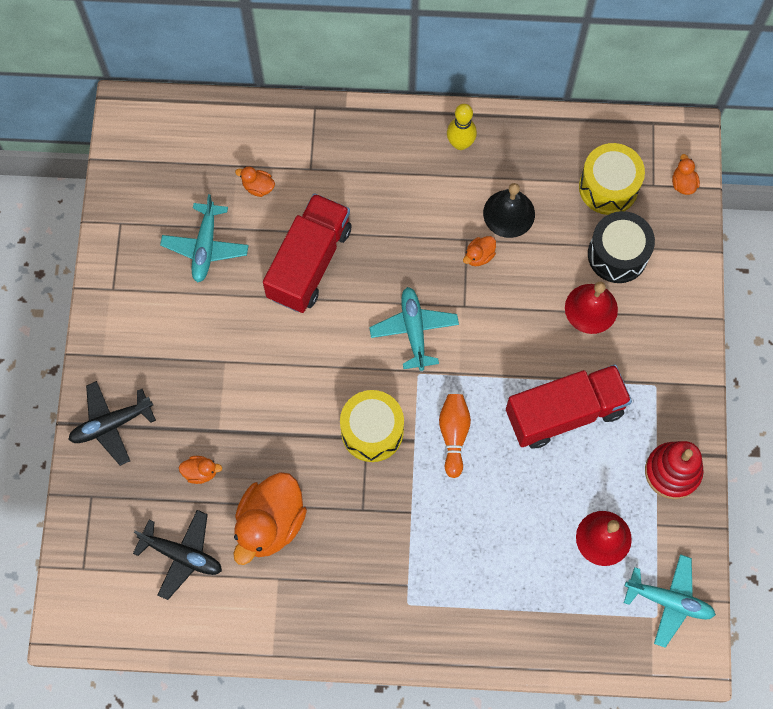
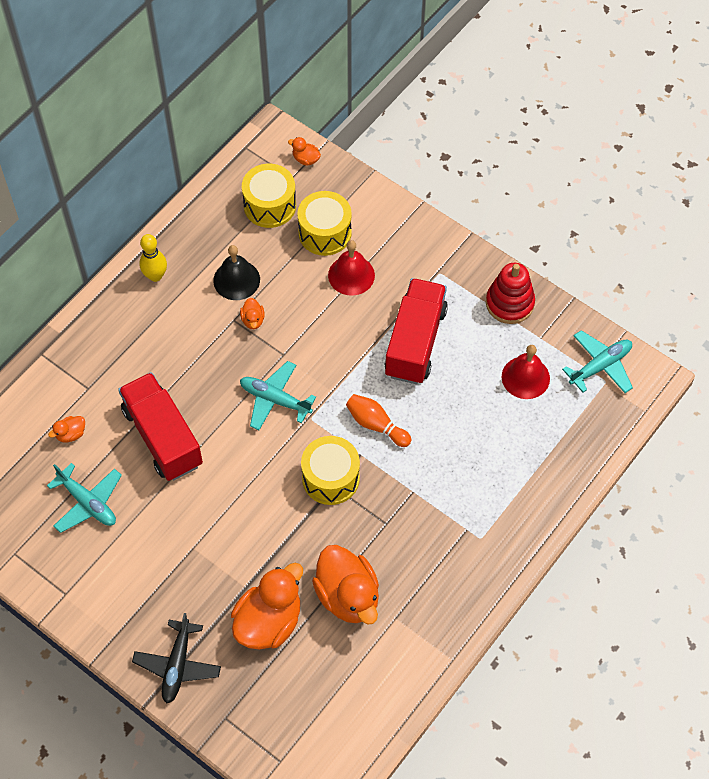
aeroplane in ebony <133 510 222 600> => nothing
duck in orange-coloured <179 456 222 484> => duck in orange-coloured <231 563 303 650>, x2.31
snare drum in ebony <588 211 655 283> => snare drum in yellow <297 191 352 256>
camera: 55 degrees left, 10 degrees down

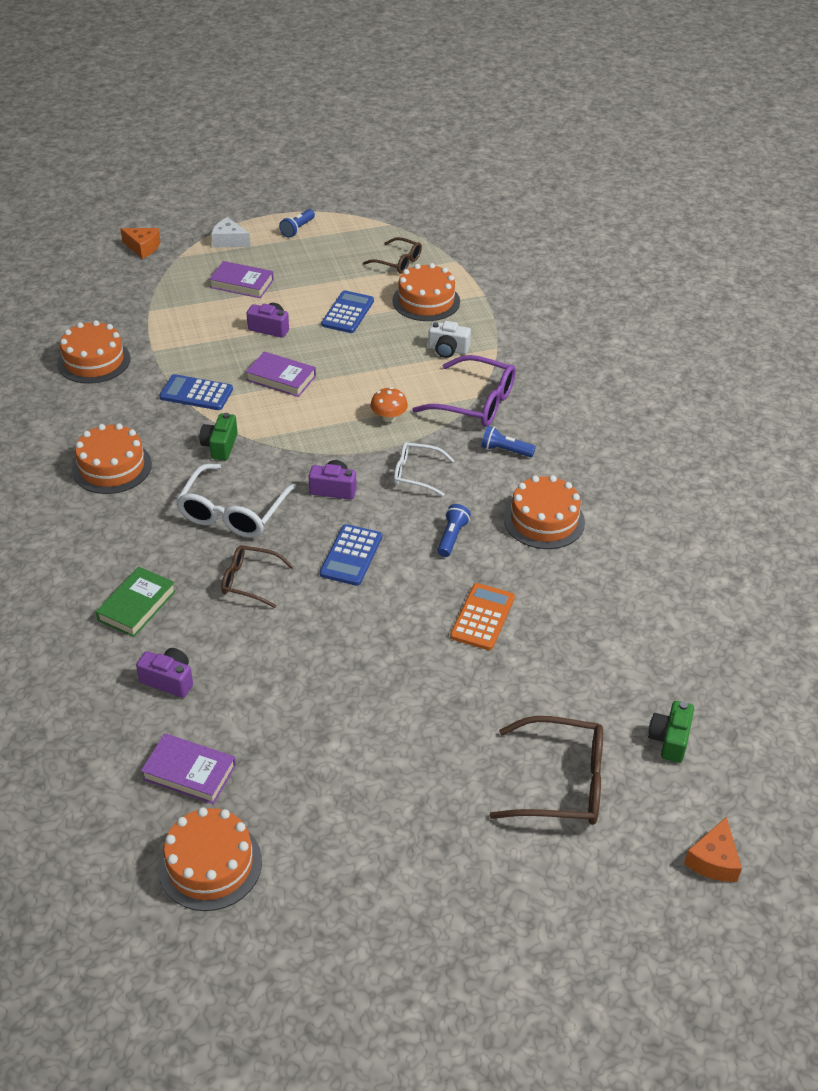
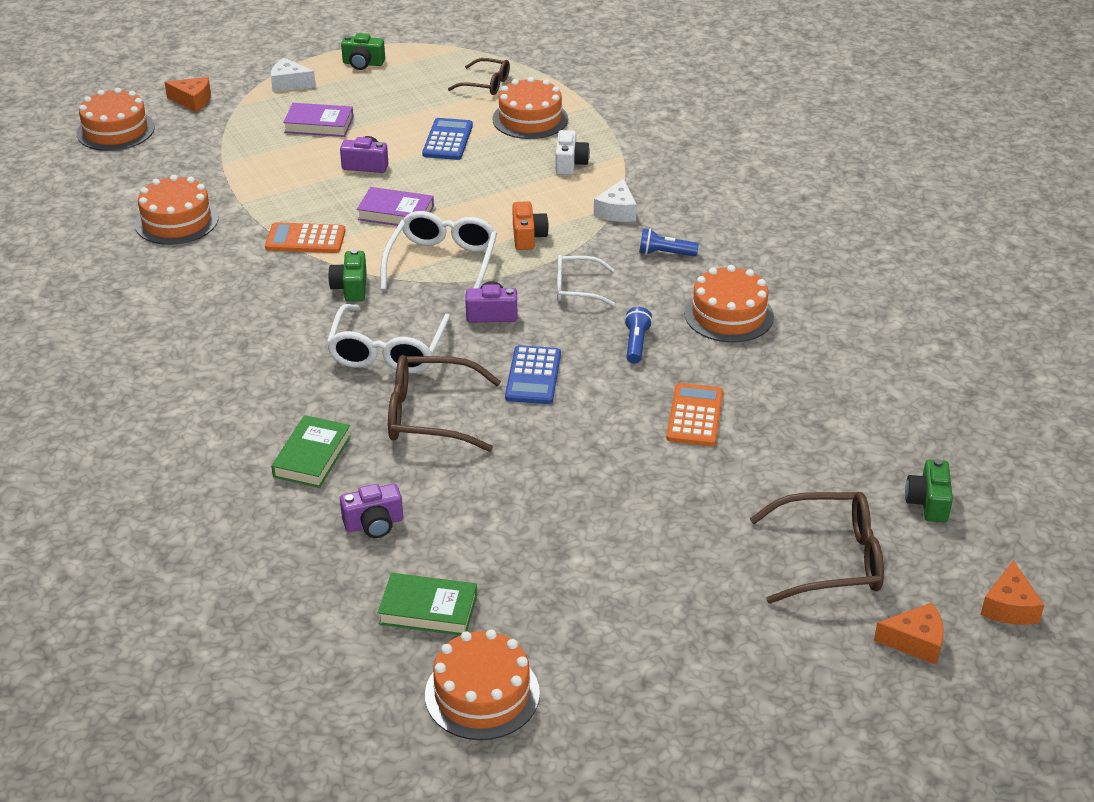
cake in orange-coloured <72 423 152 494> => cake in orange-coloured <77 88 155 151>, moved
camera in royal purple <136 648 193 698> => camera in royal purple <340 484 403 538>, 150 degrees clockwise
hardback in royal purple <141 733 236 804> => hardback in leaf-green <378 573 477 635>
pocket calculator in royal blue <159 374 233 410> => pocket calculator in orange-coloured <265 222 346 253>
glasses in dark brown <221 545 294 608> => glasses in dark brown <388 355 501 452>, x1.62
torch in royal blue <279 209 315 238> => camera in leaf-green <341 33 385 70>
mushroom in orange-coloured <370 387 408 422> => camera in orange-coloured <512 201 549 250>
glasses in royal purple <412 355 516 427> => cheese wedge in white <594 179 637 222>
camera in white <428 321 471 358> => camera in white <556 130 590 175>, 90 degrees counterclockwise
nothing => glasses in white <380 211 497 290>
nothing => cheese wedge in orange-coloured <874 603 944 665>
camera: 10 degrees left, 5 degrees down

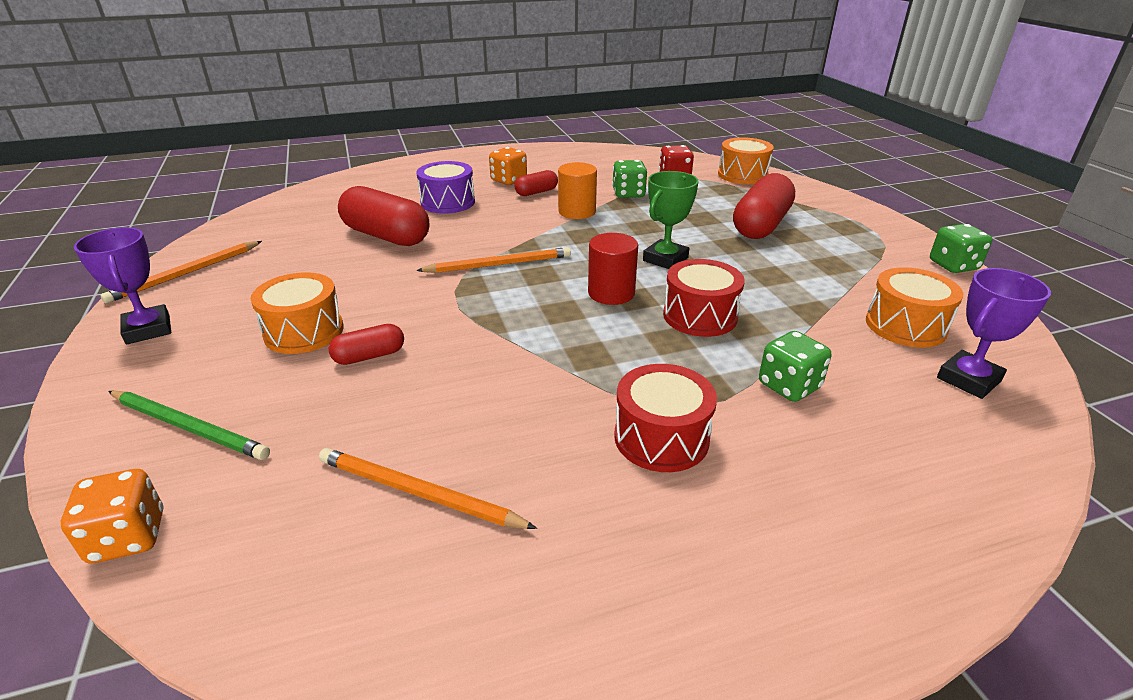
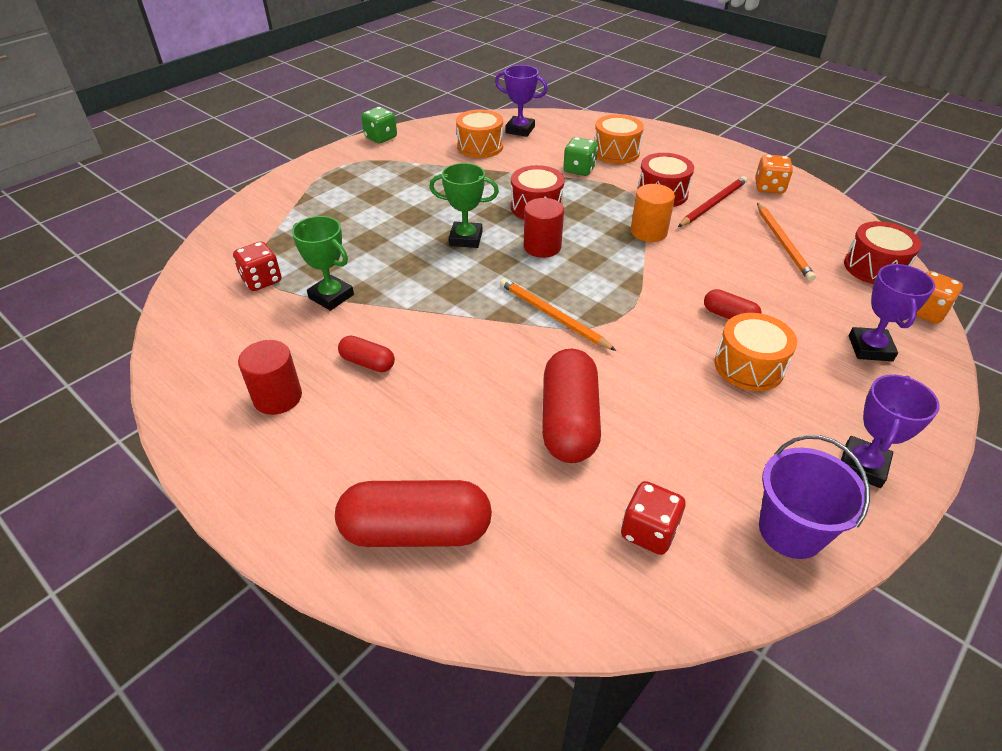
lead pencil in orange-coloured <101 241 262 303> => sand bucket in royal purple <759 435 870 559>
lead pencil in leaf-green <108 391 270 460> => prize cup in royal purple <849 264 935 361>
snare drum in royal purple <416 161 475 214> => nothing
die in orange-coloured <489 147 527 185> => die in orange-coloured <755 155 793 194>, moved
solid cylinder in orange-coloured <558 162 597 219> => solid cylinder in orange-coloured <630 184 675 242>, moved
die in leaf-green <612 160 647 198> => prize cup in leaf-green <292 216 354 311>
snare drum in orange-coloured <718 137 774 184> => snare drum in orange-coloured <594 114 644 164>, moved
pill in crimson <733 173 795 239> => pill in crimson <335 480 492 547>, moved
nothing => solid cylinder in crimson <238 340 302 415>
nothing => die in crimson <621 481 686 555>
nothing => lead pencil in crimson <678 176 747 227>
nothing => snare drum in crimson <844 221 922 284>
camera: 120 degrees left, 10 degrees up

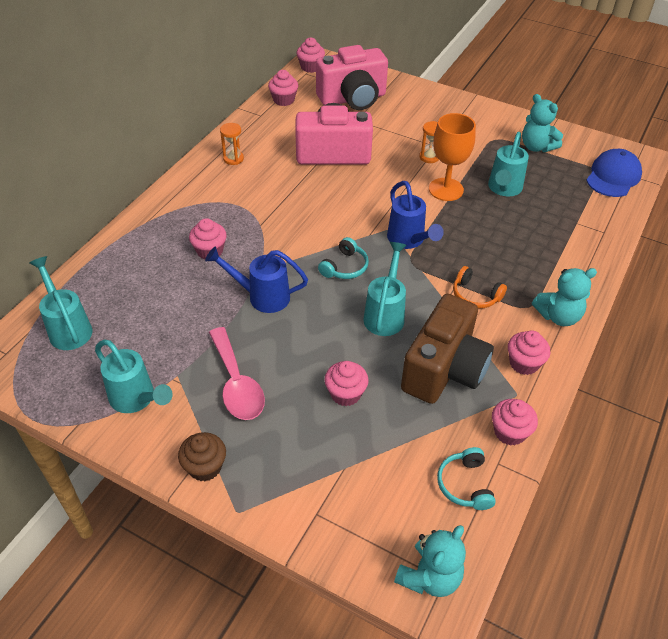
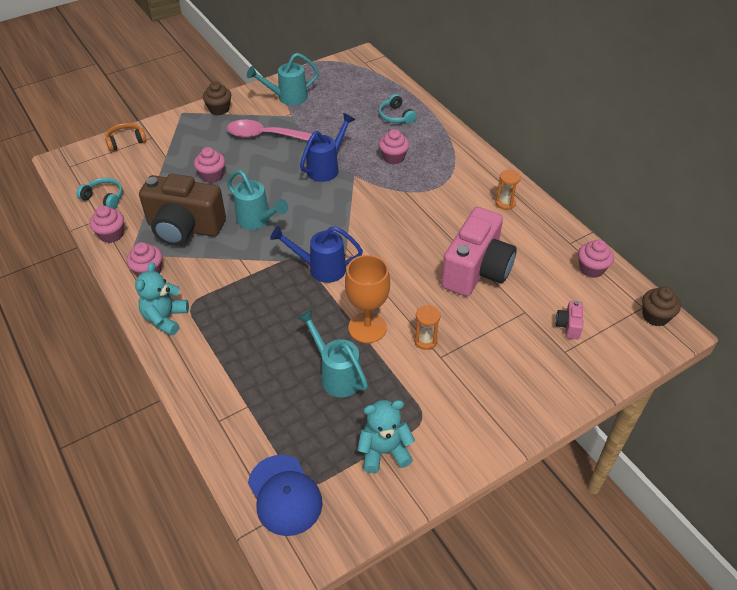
watering can in turquoise <29 256 92 350> => nothing
cupcake in rose-pink <297 38 325 73> => cupcake in dark brown <642 287 681 327>
camera in rose-pink <316 45 388 110> => camera in rose-pink <556 301 583 339>, x0.40
headphones in turquoise <318 237 369 279> => headphones in turquoise <379 94 417 124>, moved
stuffed bear in turquoise <394 525 466 597> => nothing
camera in dark brown <401 294 494 404> => camera in dark brown <139 174 226 246>, 45 degrees counterclockwise
headphones in orange-coloured <453 266 507 309> => headphones in orange-coloured <105 123 147 151>, moved
camera: 120 degrees right, 0 degrees up

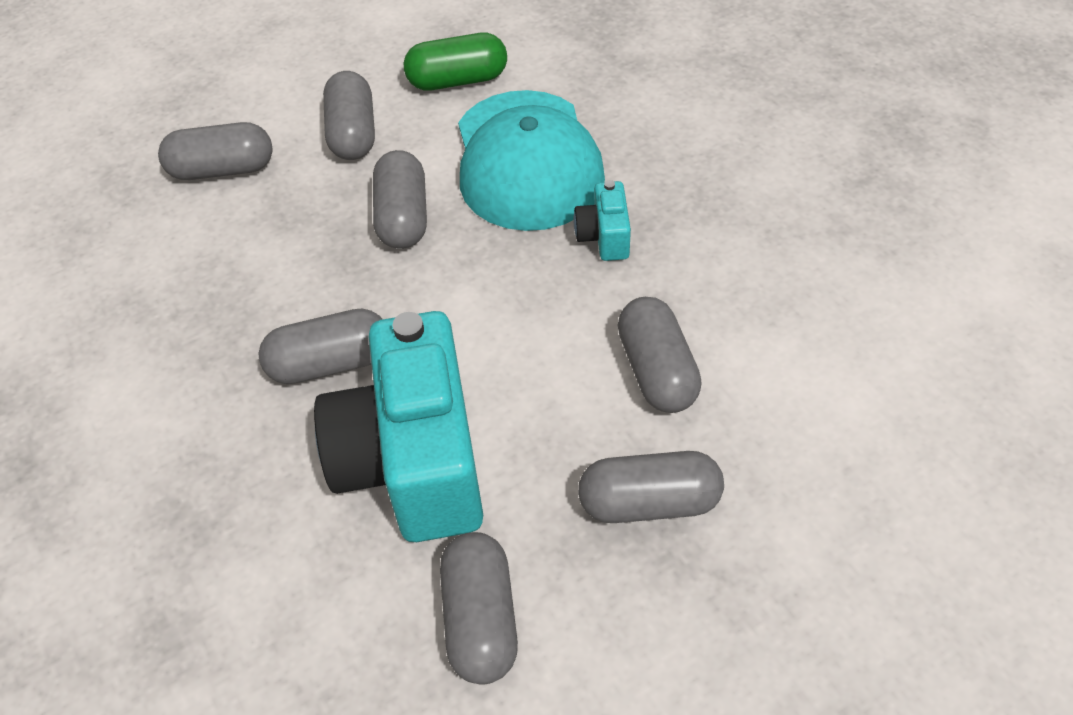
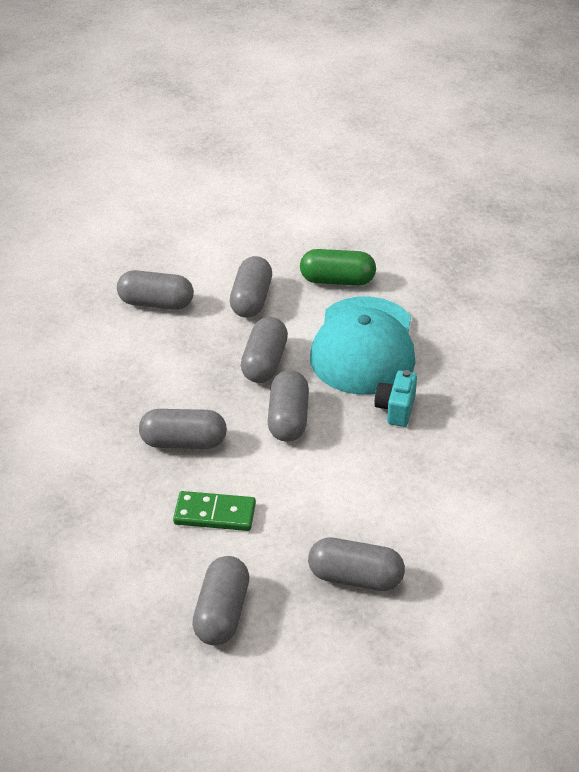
camera in turquoise <314 311 483 542> => domino tile in leaf-green <173 491 256 531>
pill in gray <618 297 702 413> => pill in gray <268 370 309 442>, moved
camera: 15 degrees right, 10 degrees down

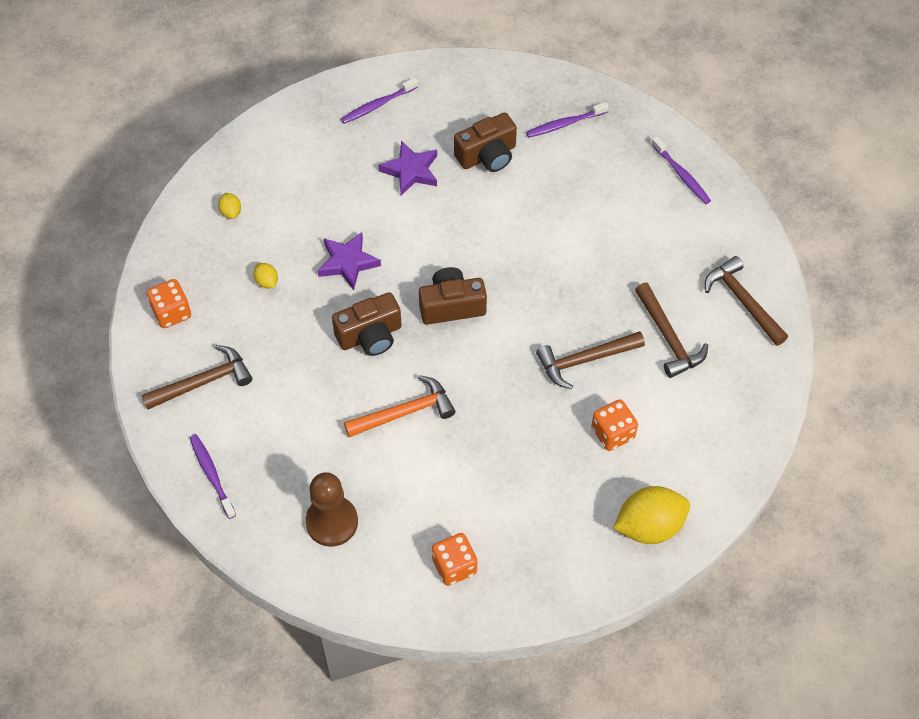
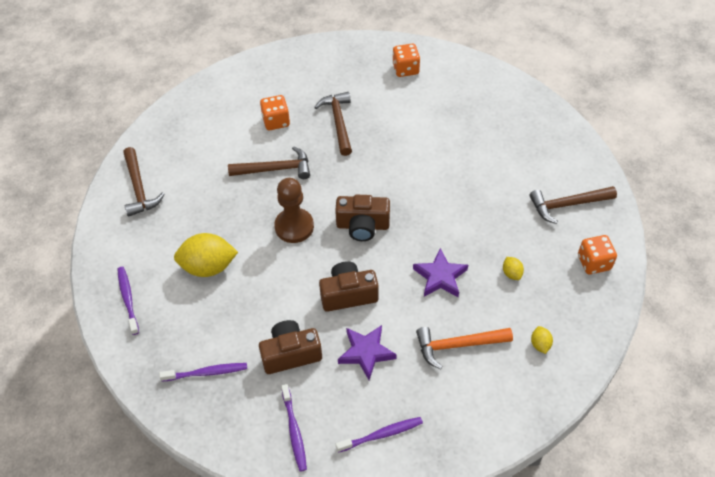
toothbrush in royal purple <190 434 236 519> => toothbrush in royal purple <281 384 307 472>, moved
game pawn in dark brown <305 472 358 547> => game pawn in dark brown <274 178 314 243>, moved
camera in dark brown <332 292 402 356> => camera in dark brown <319 261 379 312>, moved
hammer in orange-coloured <344 375 455 437> => hammer in orange-coloured <416 327 513 369>, moved
toy lemon in yellow <613 486 690 544> => toy lemon in yellow <174 233 238 277>, moved
hammer in dark brown <635 283 708 378> => hammer in dark brown <314 92 352 156>, moved
camera: 165 degrees left, 5 degrees down

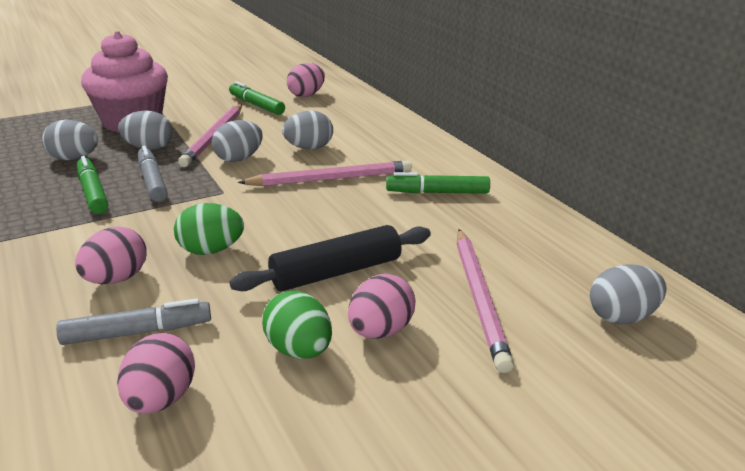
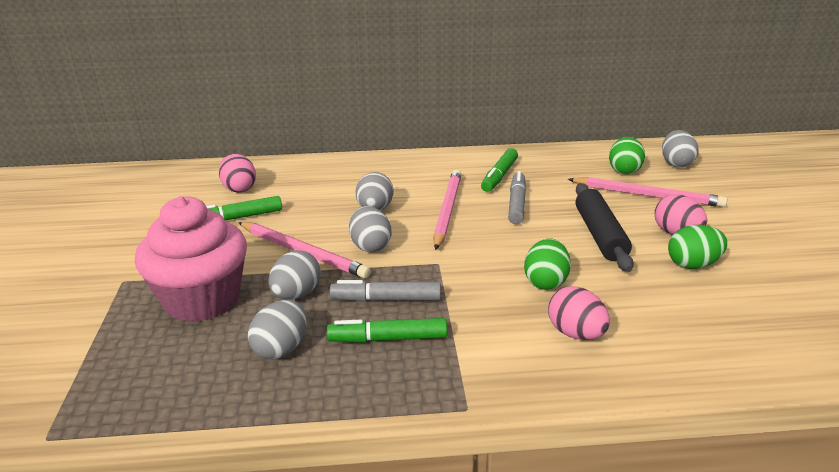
felt pen in gray <56 299 211 345> => felt pen in gray <508 171 526 224>, moved
egg shape in rose-pink <117 333 195 414> => nothing
nothing => egg shape in leaf-green <609 137 645 174>
camera: 65 degrees left, 0 degrees up

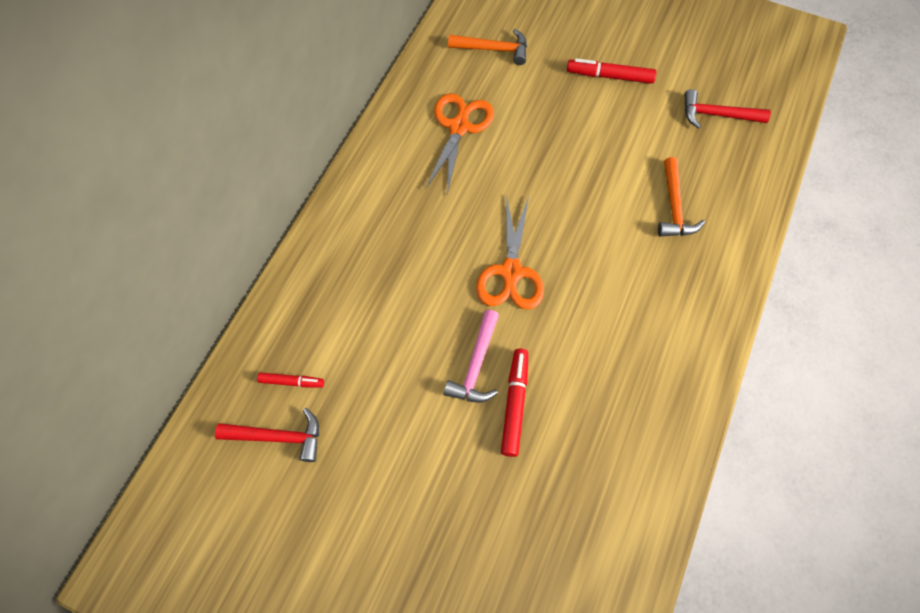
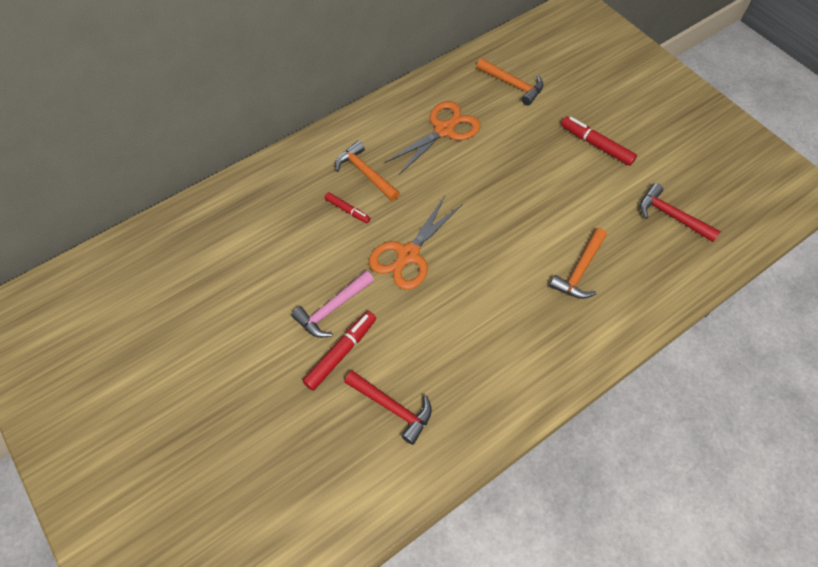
hammer in crimson <215 408 319 462> => hammer in crimson <344 371 432 445>, moved
felt pen in crimson <257 373 324 388> => felt pen in crimson <325 192 371 223>, moved
nothing => hammer in orange-coloured <335 141 400 201>
camera: 30 degrees right, 5 degrees down

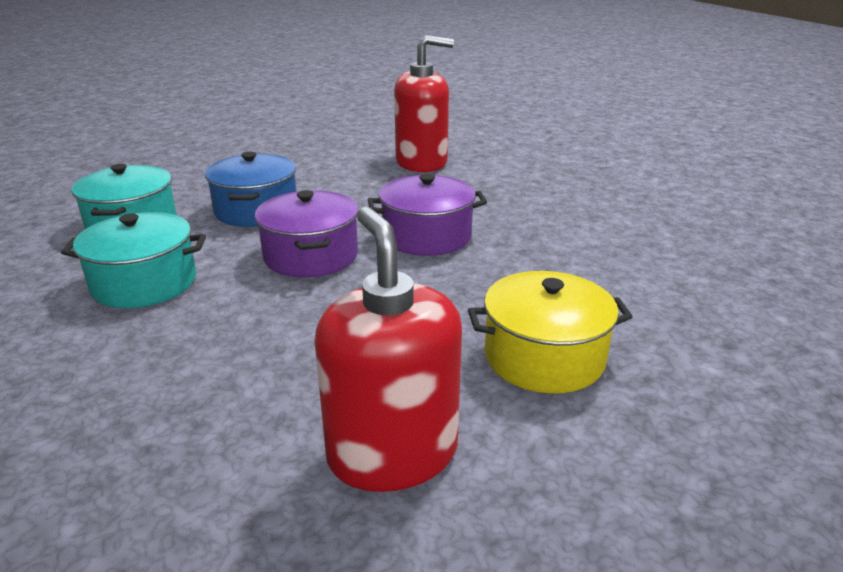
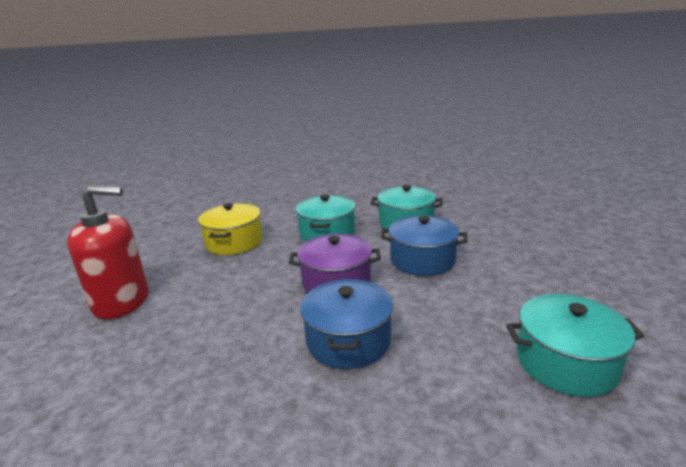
pot in royal purple <368 174 487 256> => pot in royal blue <300 279 393 369>
pump bottle in crimson <394 35 454 172> => pot in turquoise <506 294 644 397>
pot in yellow <468 271 633 394> => pot in yellow <198 203 263 255>, moved
camera: 105 degrees right, 5 degrees down

